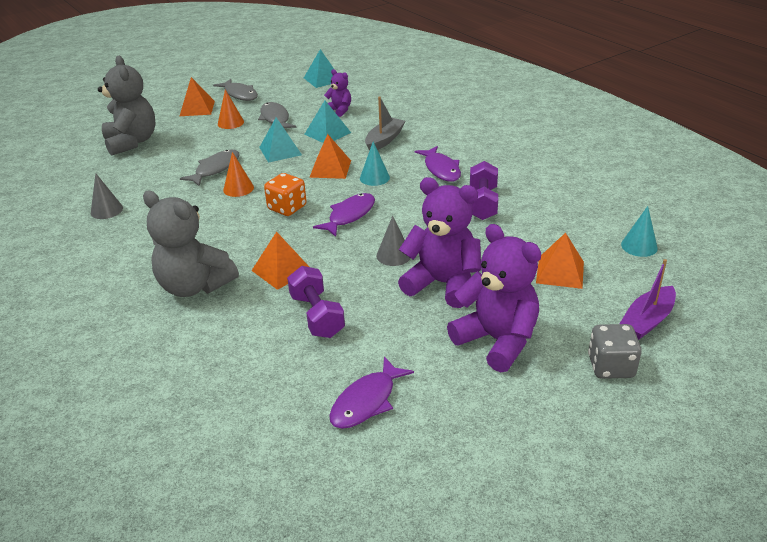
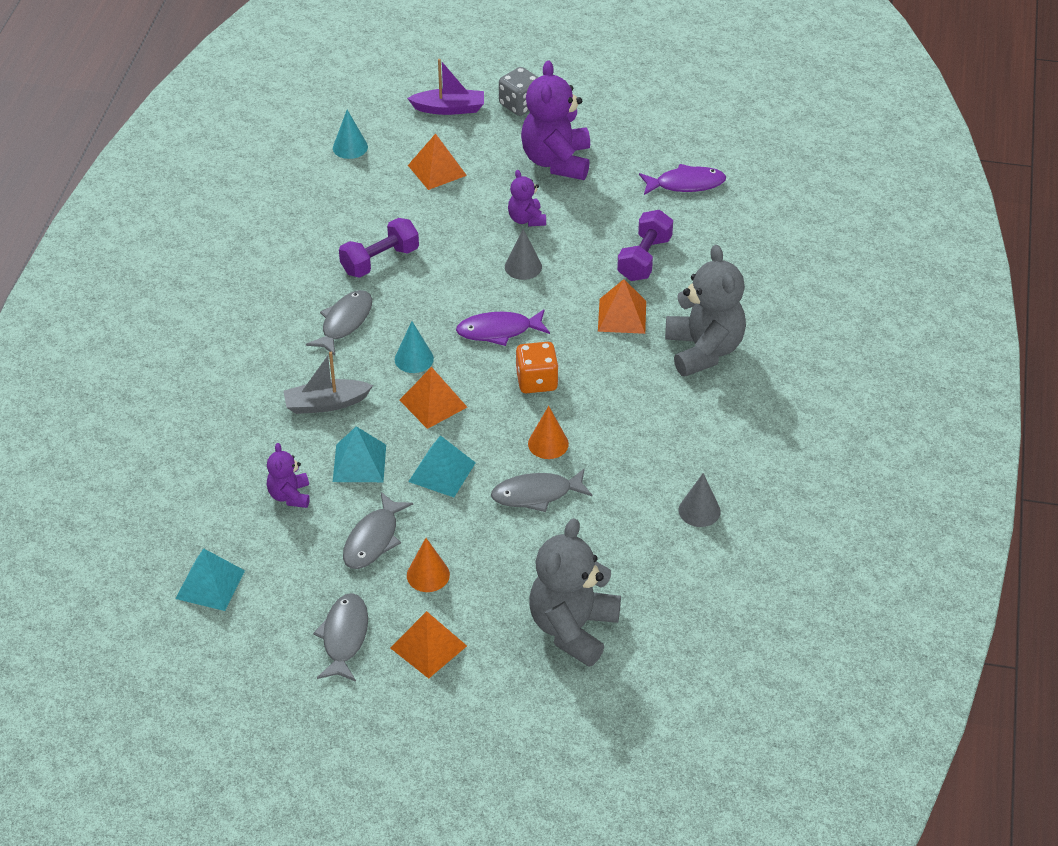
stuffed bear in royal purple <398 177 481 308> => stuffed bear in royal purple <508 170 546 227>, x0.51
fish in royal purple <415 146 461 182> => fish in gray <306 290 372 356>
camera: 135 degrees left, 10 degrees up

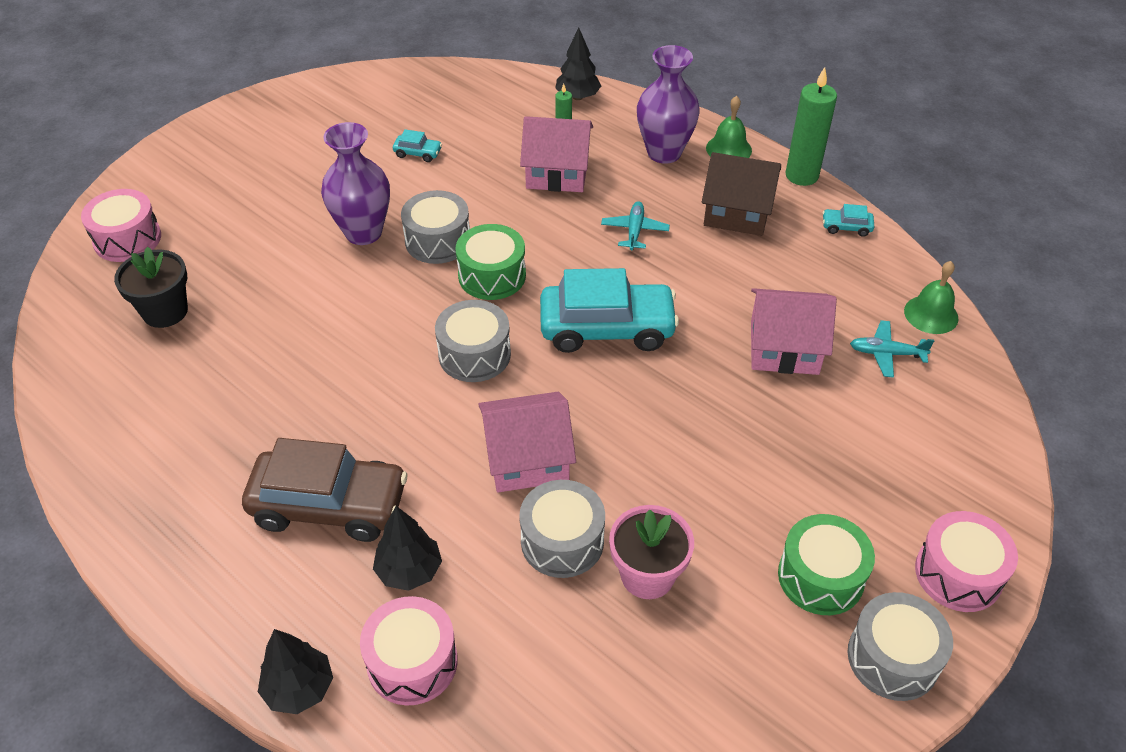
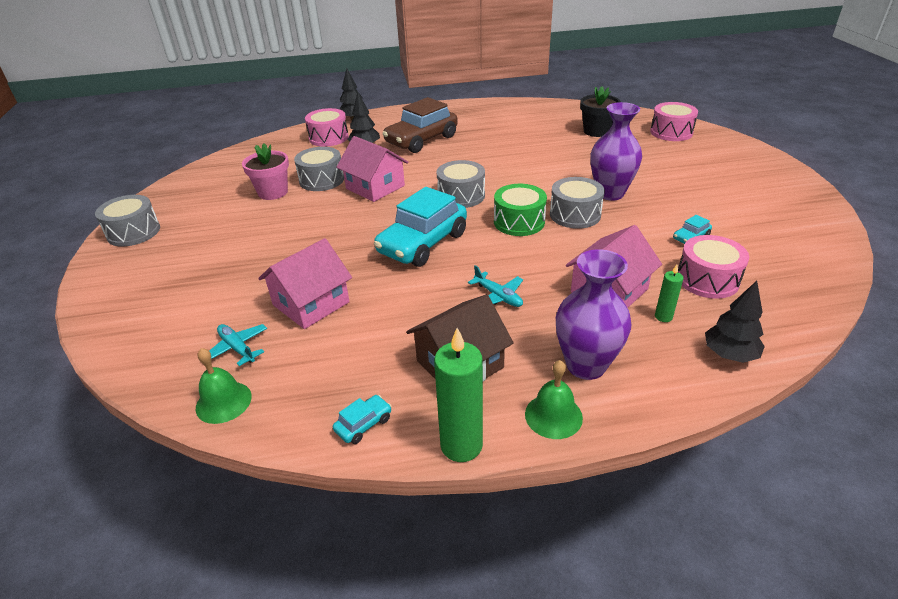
toy house in rose-pink <478 392 576 492> => toy house in rose-pink <336 136 408 202>, 75 degrees counterclockwise
snare drum in leaf-green <778 514 875 615> => nothing
aeroplane in turquoise <850 320 934 378> => aeroplane in turquoise <209 324 267 366>, 90 degrees counterclockwise
snare drum in rose-pink <915 511 1018 612> => snare drum in rose-pink <678 235 749 299>, moved
camera: 130 degrees right, 10 degrees down

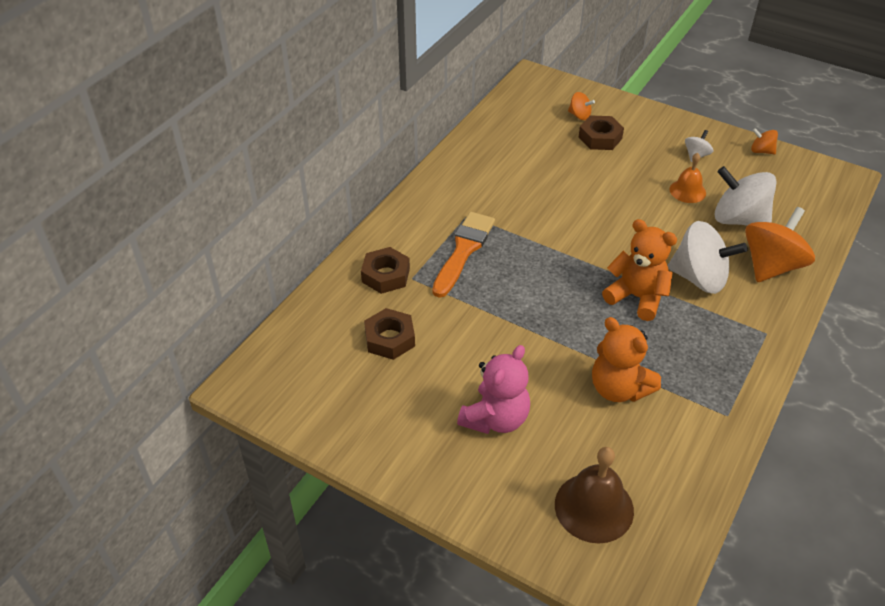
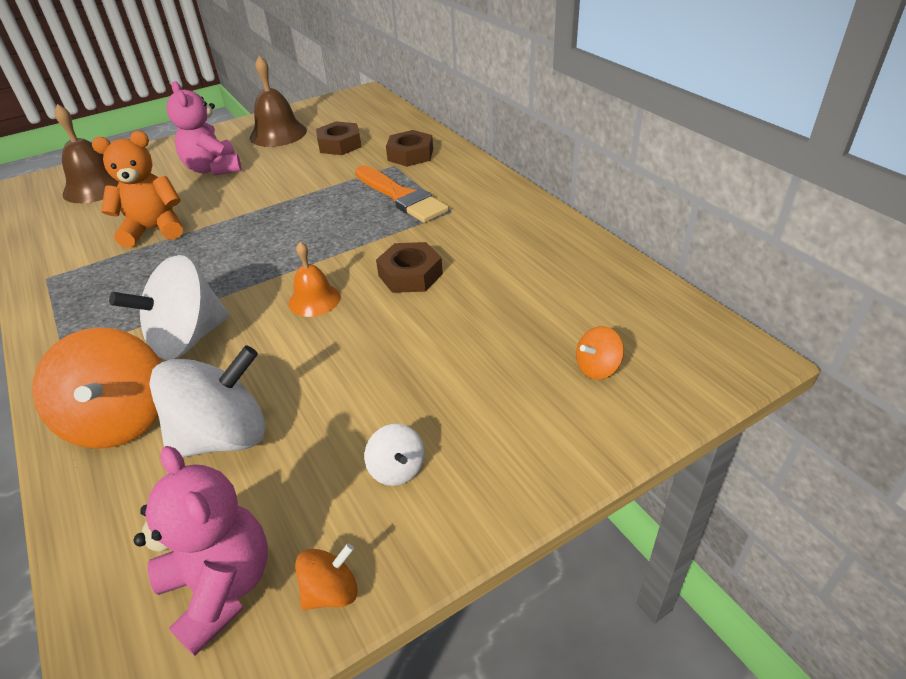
hex nut in dark brown <579 115 624 150> => hex nut in dark brown <376 242 443 293>, moved
stuffed bear in orange-coloured <602 219 677 321> => nothing
school bell in orange-coloured <670 153 706 203> => school bell in orange-coloured <289 242 341 317>, moved
nothing => stuffed bear in rose-pink <133 446 268 656>
nothing => school bell in dark brown <250 56 307 147>
camera: 120 degrees right, 5 degrees down

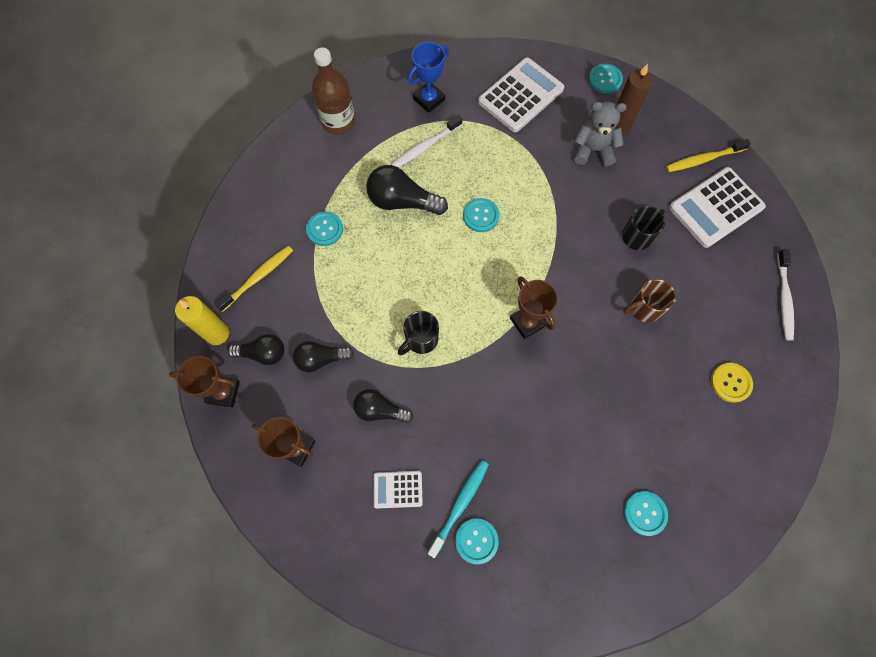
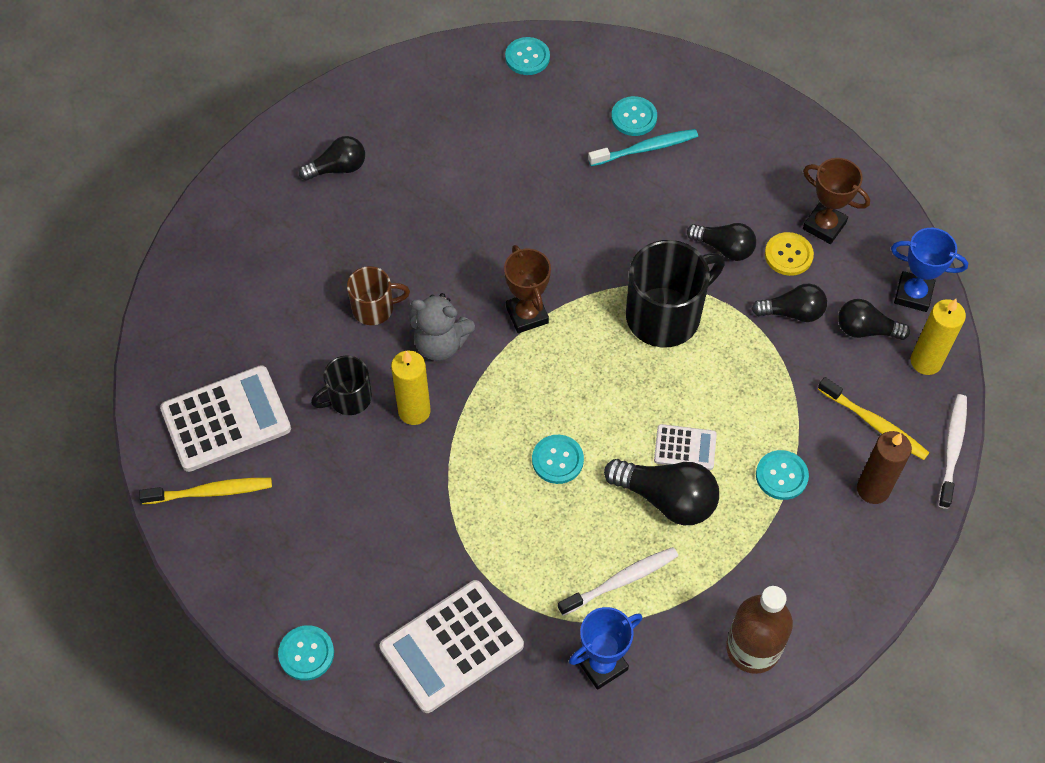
prize cup in dark brown <169 356 240 407> => prize cup in royal blue <891 228 968 312>
toothbrush in yellow <215 246 293 312> => toothbrush in yellow <818 377 930 460>, 105 degrees counterclockwise
pocket calculator in white <373 471 423 508> => pocket calculator in white <654 424 717 470>, moved
coffee mug in ebony <398 311 439 355> => coffee mug in ebony <626 240 725 348>, x1.80
toothbrush in turquoise <428 460 489 558> => toothbrush in turquoise <588 129 698 166>, 150 degrees counterclockwise
stuffed bear in gray <574 101 627 166> => stuffed bear in gray <409 293 475 361>, moved
pillar candle in dark brown <615 64 653 133> => pillar candle in dark brown <857 431 912 504>, moved
shirt button in turquoise <624 491 668 536> => shirt button in turquoise <505 37 550 75>, moved
shirt button in yellow <711 363 753 403> => shirt button in yellow <765 232 814 276>, moved
toothbrush in white <777 249 794 341> => toothbrush in white <938 394 967 509>, moved
nothing => bulb in ebony <299 136 365 180>
nothing => pillar candle in yellow <391 350 431 425>
camera: 170 degrees left, 10 degrees down

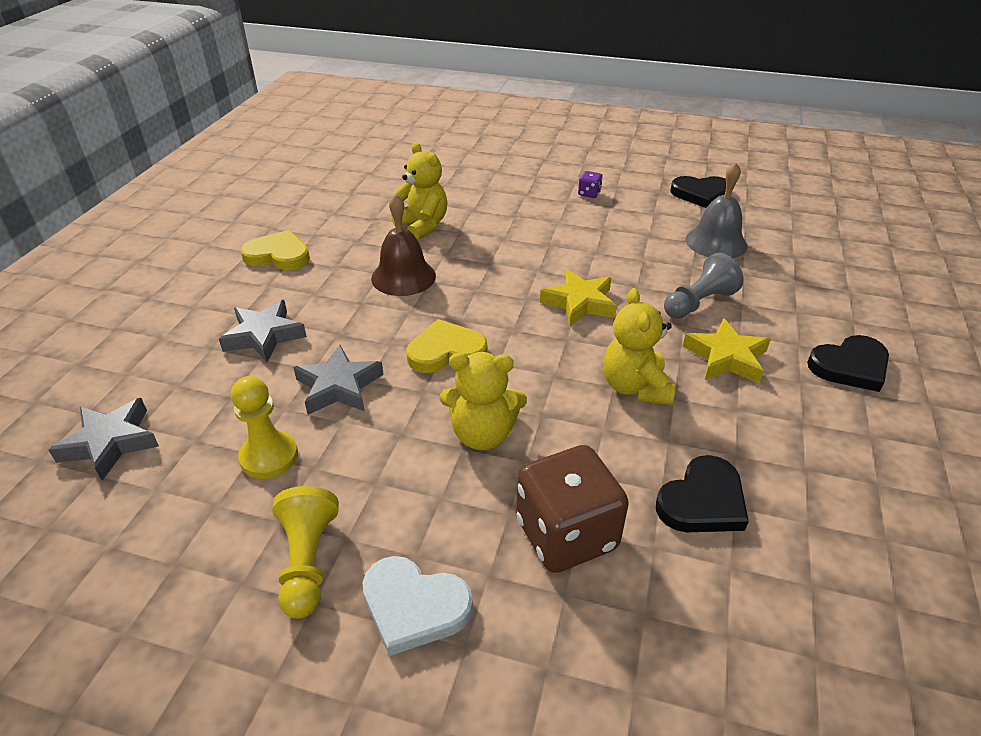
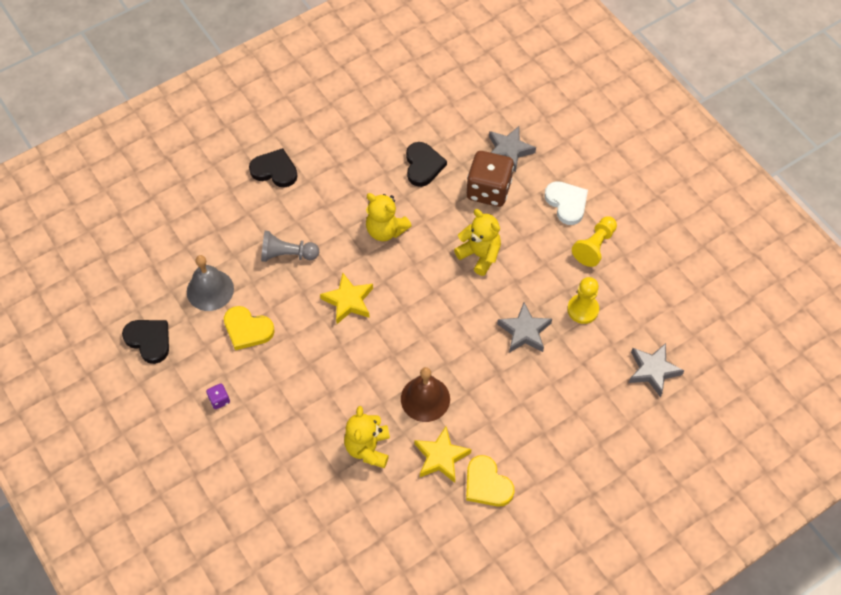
star shape in gray <219 300 307 362> => star shape in gray <489 126 536 172>, moved
heart in yellow <406 319 487 373> => heart in yellow <224 306 275 350>, moved
stuffed bear in yellow <603 288 675 405> => stuffed bear in yellow <366 193 412 241>, 90 degrees clockwise
heart in ebony <656 455 749 532> => heart in ebony <406 142 447 187>, 90 degrees clockwise
star shape in yellow <683 318 771 384> => star shape in yellow <414 426 471 483>, moved
camera: 140 degrees left, 20 degrees up

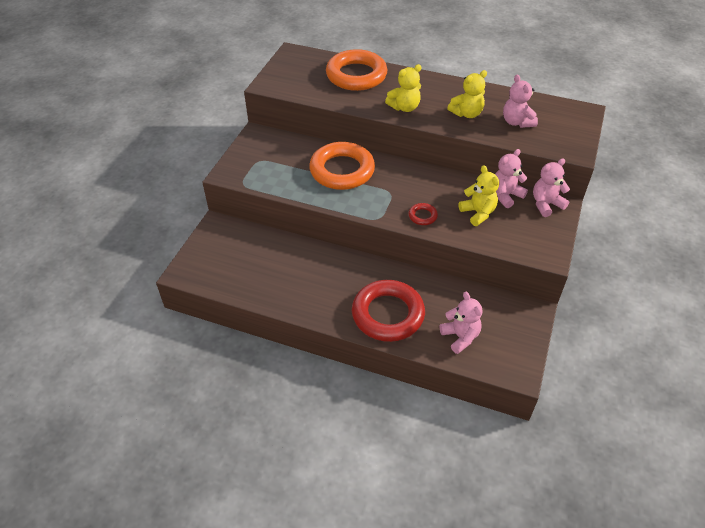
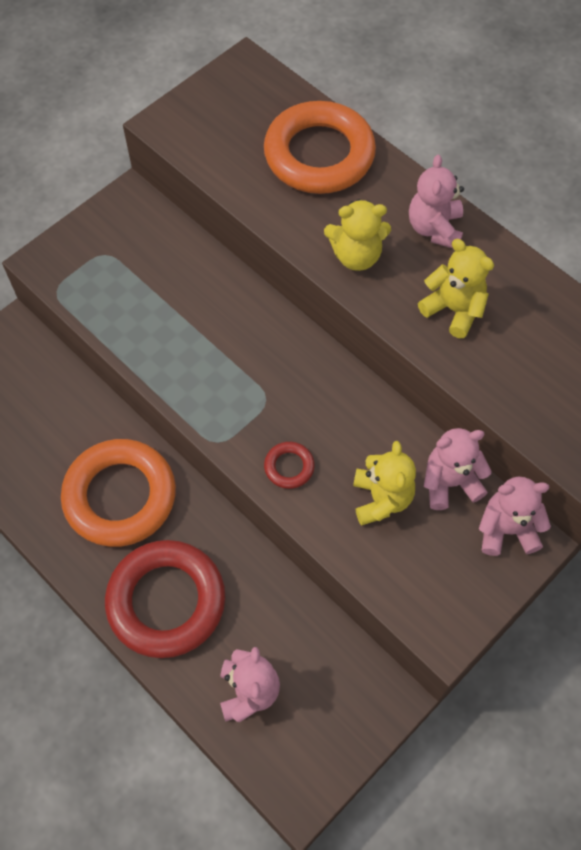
ring in orange-coloured <309 142 375 190> => ring in orange-coloured <61 439 176 547>, moved
stuffed bear in yellow <447 70 487 118> => stuffed bear in yellow <418 239 494 338>, 135 degrees counterclockwise
stuffed bear in rose-pink <503 75 538 128> => stuffed bear in rose-pink <409 155 464 248>, moved
camera: 25 degrees right, 15 degrees up

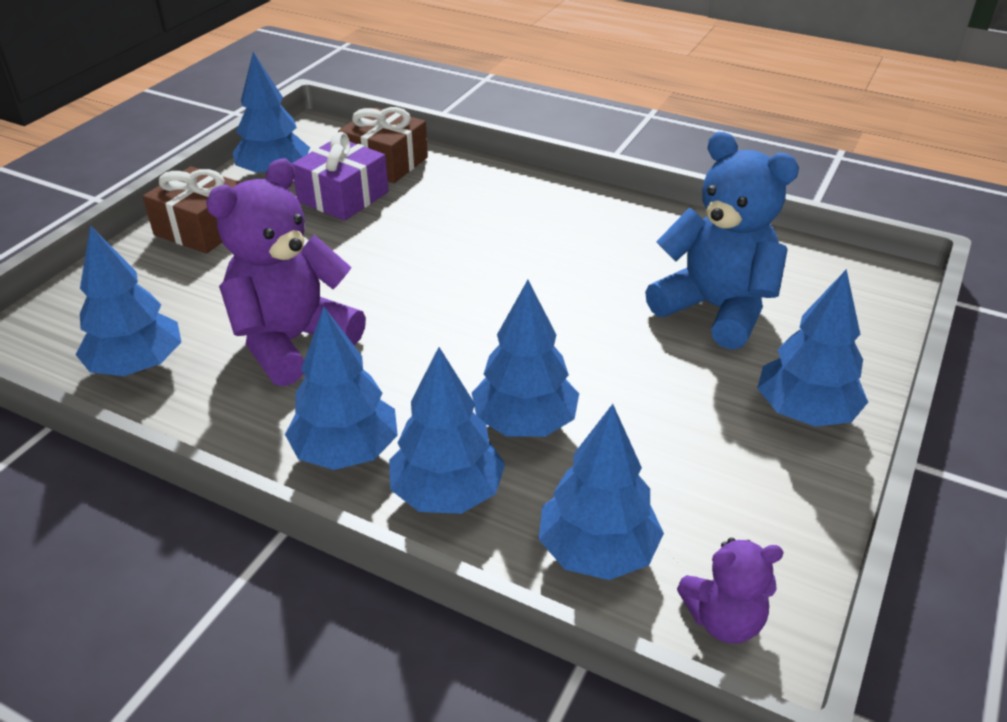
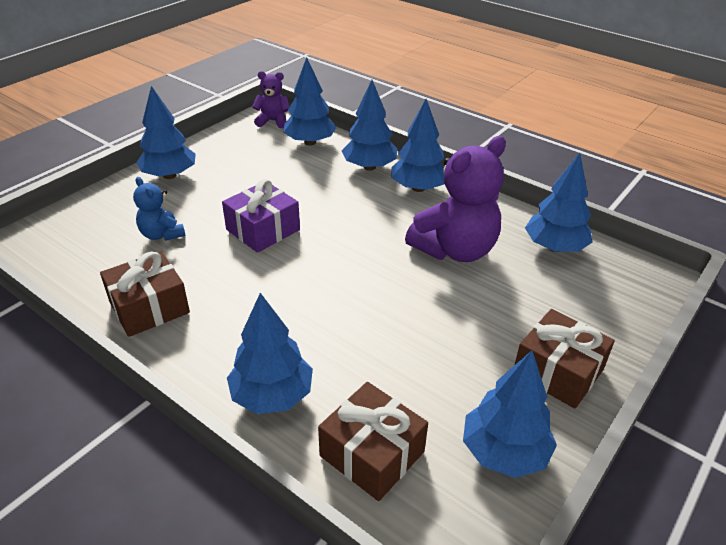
wrapped gift in royal purple <292 132 389 221> => wrapped gift in royal purple <222 179 300 253>, moved
fir tree in royal blue <472 280 579 437> => fir tree in royal blue <227 293 313 414>, moved
stuffed bear in royal blue <645 132 799 350> => stuffed bear in royal blue <133 177 186 241>, x0.52
nothing => wrapped gift in dark brown <100 251 190 337>
camera: 170 degrees left, 0 degrees up

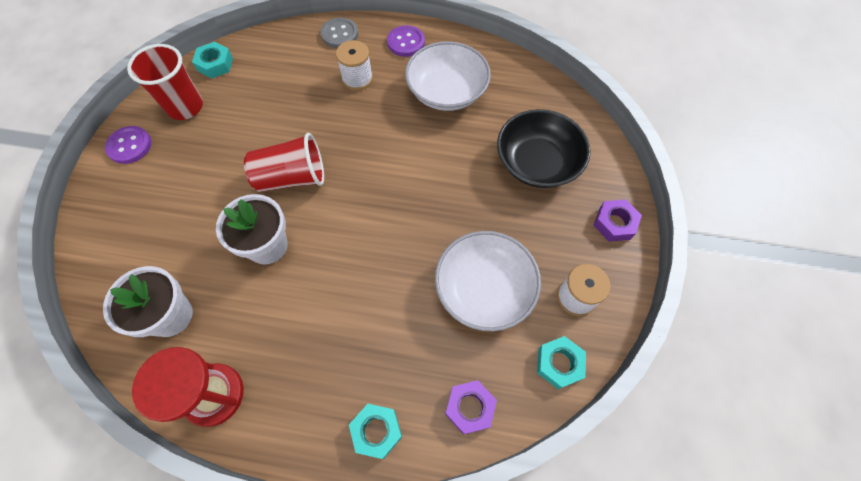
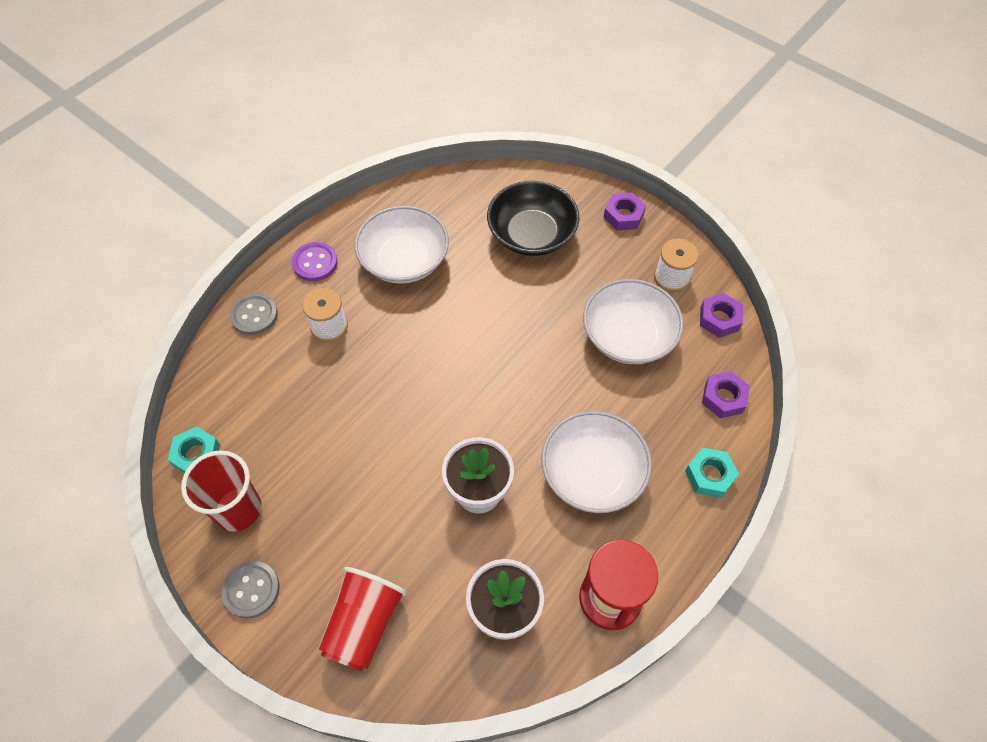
shirt button in royal purple <105 126 152 164> => shirt button in gray <221 561 280 618>
cup in crimson <244 133 324 192> => cup in crimson <318 567 407 672>, moved
hex nut in turquoise <537 336 586 389> => hex nut in royal purple <700 293 743 338>
nothing => deep dish in white <541 411 652 513>
camera: 60 degrees left, 5 degrees down

